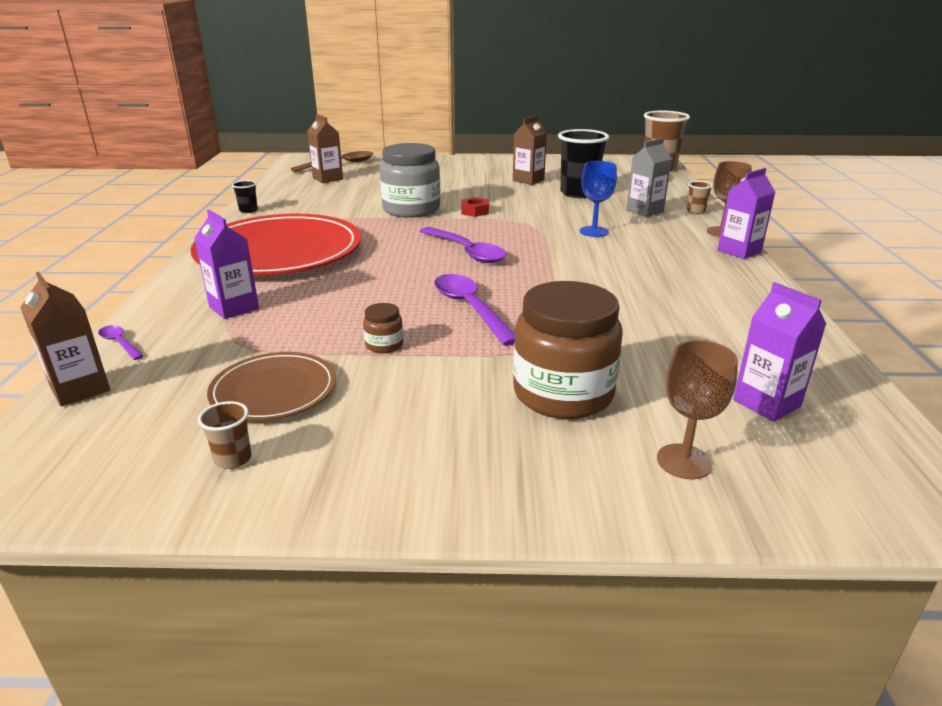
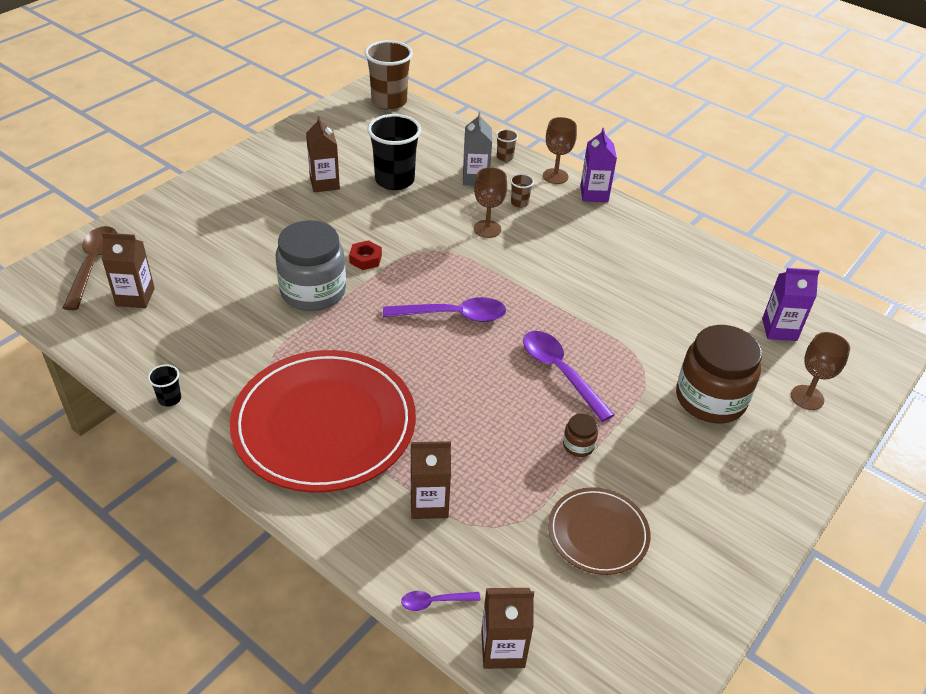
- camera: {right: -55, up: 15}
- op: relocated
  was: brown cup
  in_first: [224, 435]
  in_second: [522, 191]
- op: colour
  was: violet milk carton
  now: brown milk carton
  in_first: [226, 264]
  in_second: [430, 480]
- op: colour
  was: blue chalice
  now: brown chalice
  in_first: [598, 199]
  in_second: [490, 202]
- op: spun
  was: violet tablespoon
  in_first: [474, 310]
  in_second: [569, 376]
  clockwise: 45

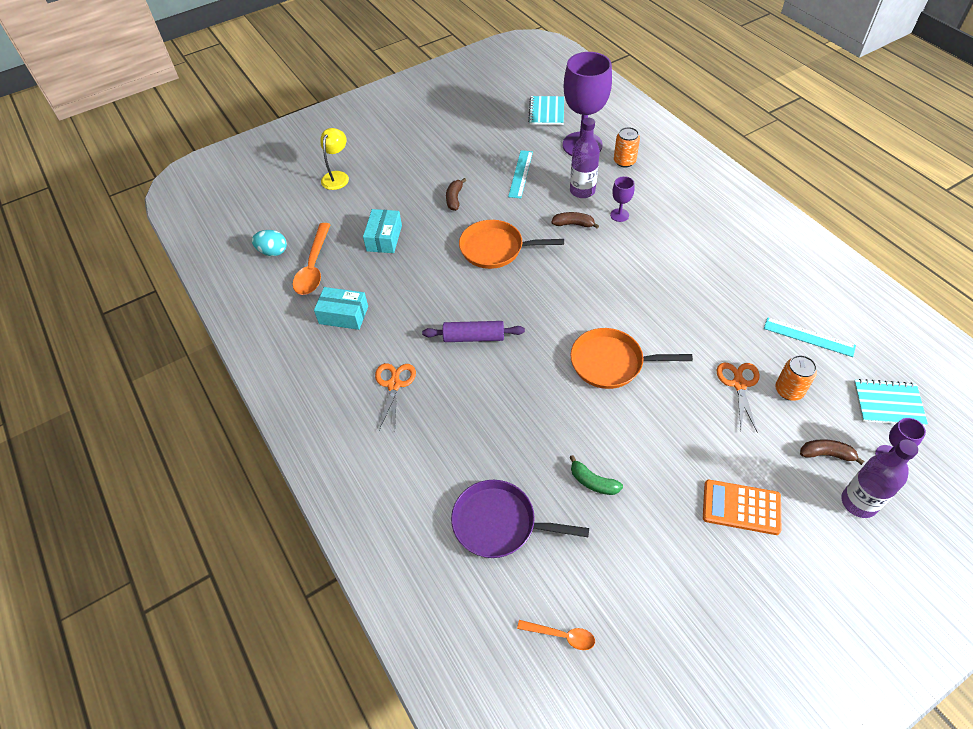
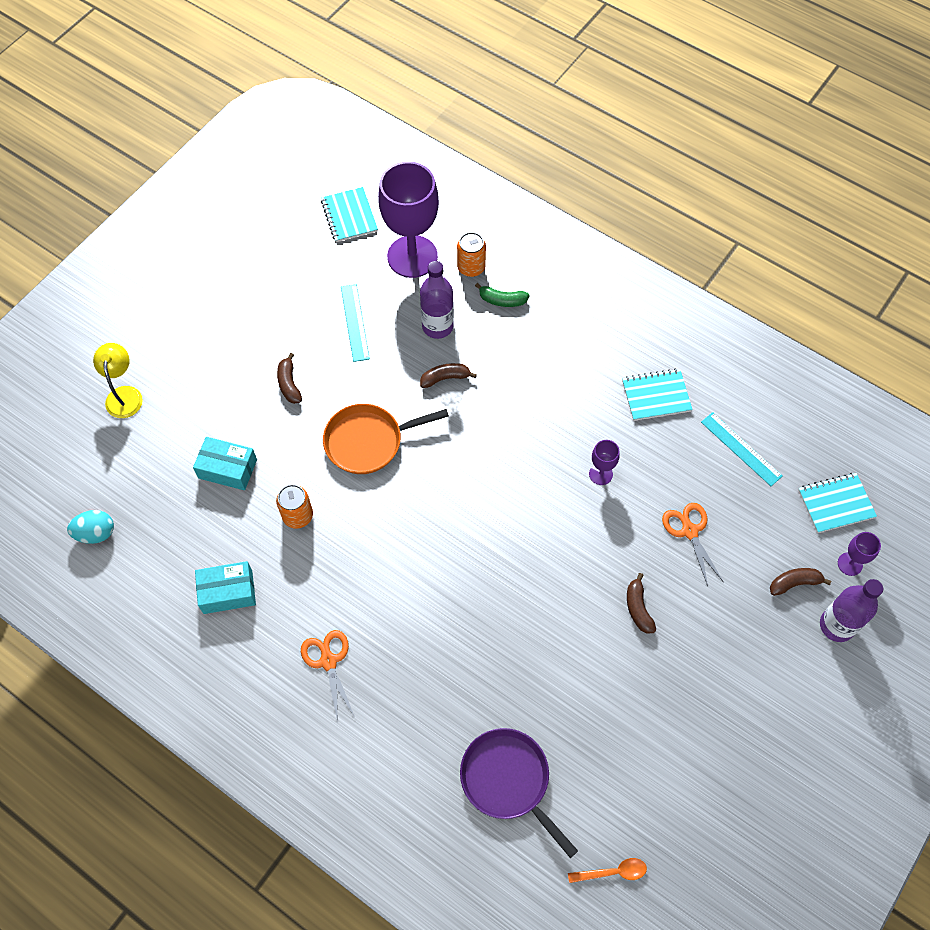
- camera: {right: -25, up: 10}
- op: missing
  was: orange tablespoon
  in_first: [312, 259]
- op: missing
  was: violet dough roller
  in_first: [473, 331]
- op: missing
  was: orange pan
  in_first: [631, 358]
- op: missing
  was: orange pocket calculator
  in_first: [742, 507]
- op: appeared
  now: teal exercise book
  in_second: [657, 395]
- op: appeared
  now: brown banana fruit
  in_second: [641, 603]
- op: relocated
  was: green banana fruit
  in_first: [596, 475]
  in_second: [502, 295]
- op: relocated
  was: violet chalice
  in_first: [622, 199]
  in_second: [604, 462]
- op: relocated
  was: orange can
  in_first: [796, 378]
  in_second: [294, 506]
- op: spun
  was: teal package
  in_first: [382, 231]
  in_second: [225, 463]
  clockwise: -60
- op: spun
  was: violet pan
  in_first: [520, 519]
  in_second: [519, 793]
  clockwise: 60
- op: spun
  was: teal ruler
  in_first: [810, 337]
  in_second: [742, 449]
  clockwise: 45

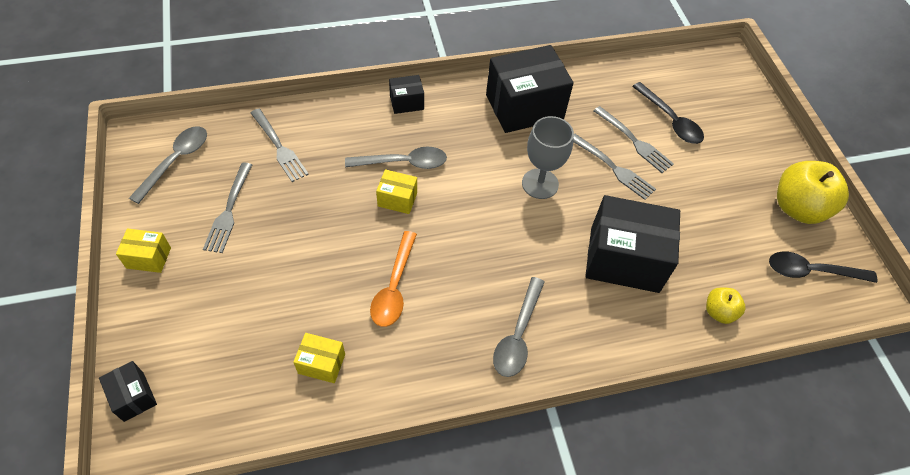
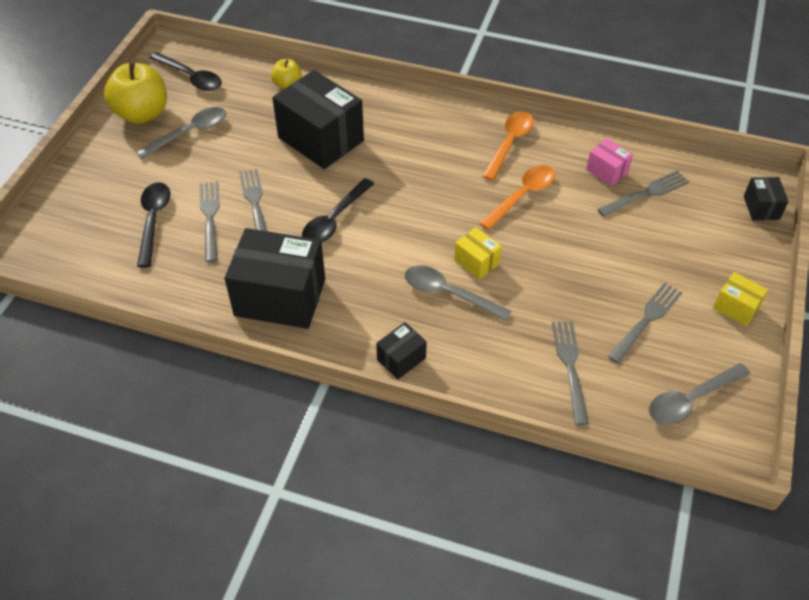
- camera: {right: -145, up: -5}
- op: appeared
  now: orange tablespoon
  in_second: [508, 146]
- op: appeared
  now: ash-grey dinner fork
  in_second: [643, 193]
- op: relocated
  was: ash-grey tablespoon
  in_first: [519, 327]
  in_second: [181, 133]
- op: exchanged
  was: ash-grey chalice
  now: black tablespoon
  in_first: [548, 157]
  in_second: [338, 210]
- op: colour
  was: bright yellow package
  now: rosy package
  in_first: [319, 358]
  in_second: [609, 162]
- op: spun
  was: black package
  in_first: [406, 94]
  in_second: [401, 350]
  clockwise: -60

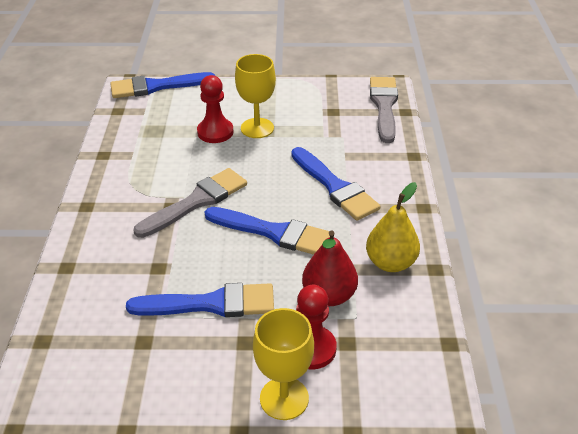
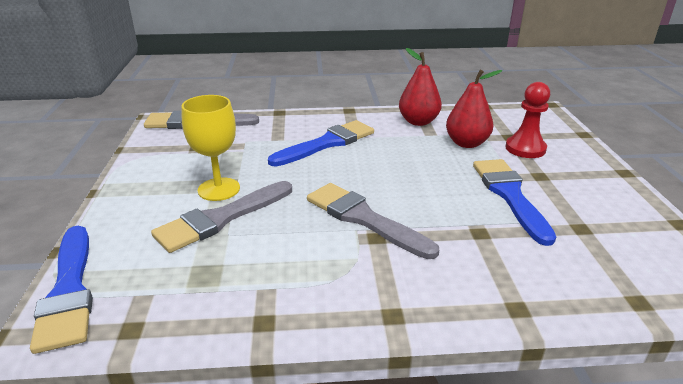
- camera: {right: -95, up: -10}
- op: missing
  was: blue paint brush
  in_first: [267, 231]
- op: missing
  was: bright yellow chalice
  in_first: [283, 364]
- op: exchanged
  was: crimson game pawn
  now: ash-grey paint brush
  in_first: [215, 109]
  in_second: [221, 217]
- op: colour
  was: bright yellow pear fruit
  now: crimson pear fruit
  in_first: [393, 227]
  in_second: [420, 87]

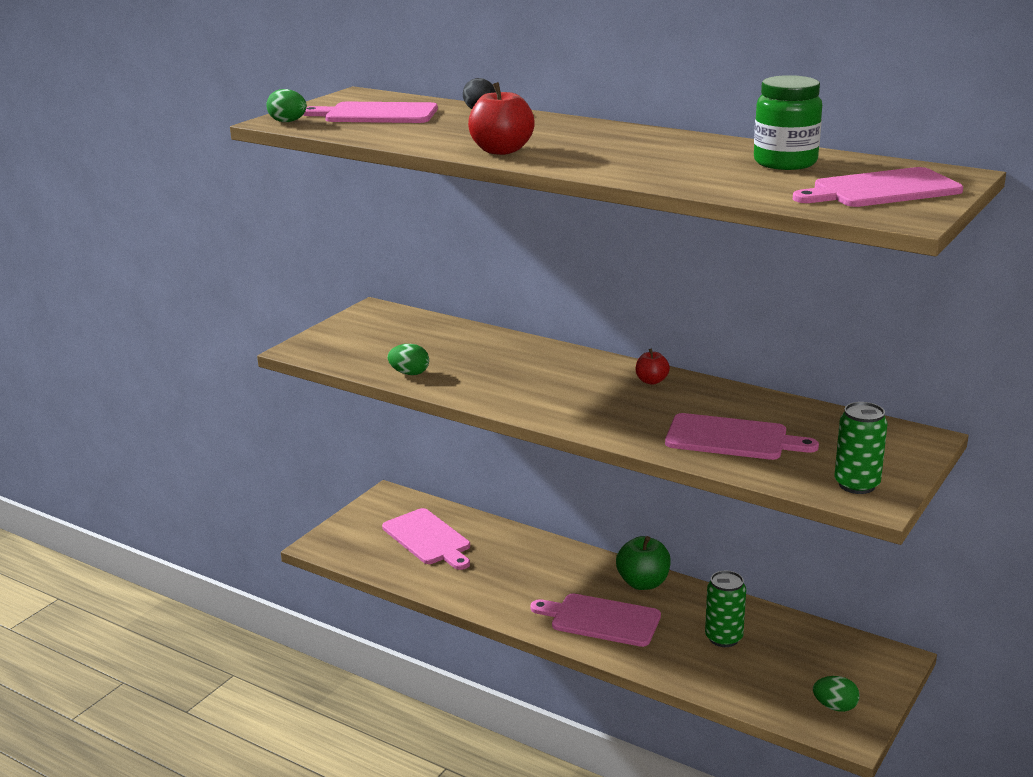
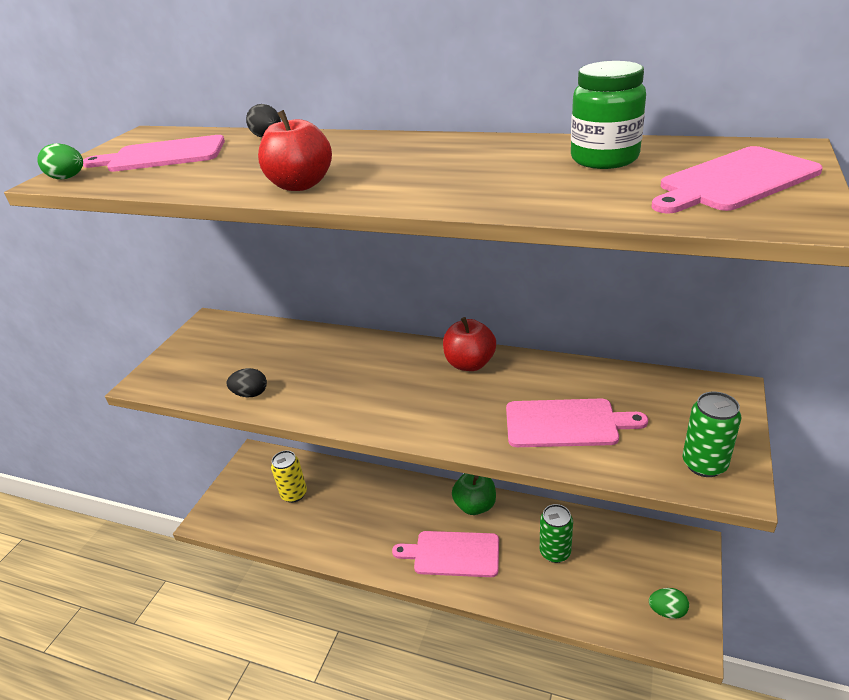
- camera: {right: -10, up: 10}
- op: exchanged
  was: rosy chopping board
  now: bright yellow can
  in_first: [426, 539]
  in_second: [289, 477]
- op: colour
  was: green toy egg
  now: black toy egg
  in_first: [408, 359]
  in_second: [247, 382]
- op: size
  was: crimson apple fruit
  in_first: [653, 367]
  in_second: [469, 344]
  ratio: 1.74

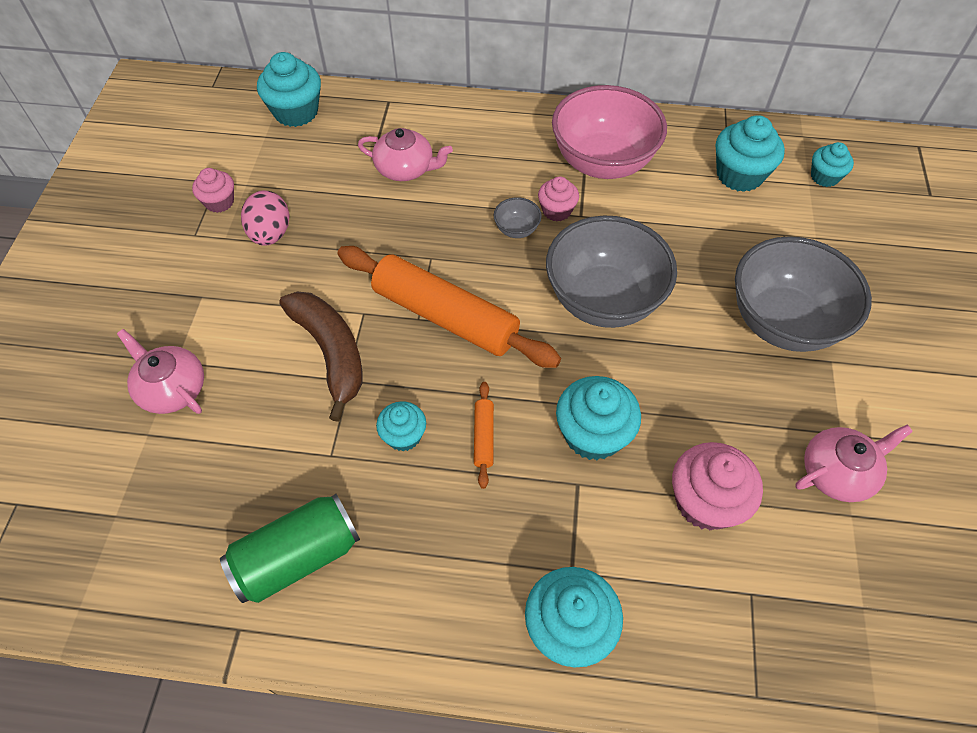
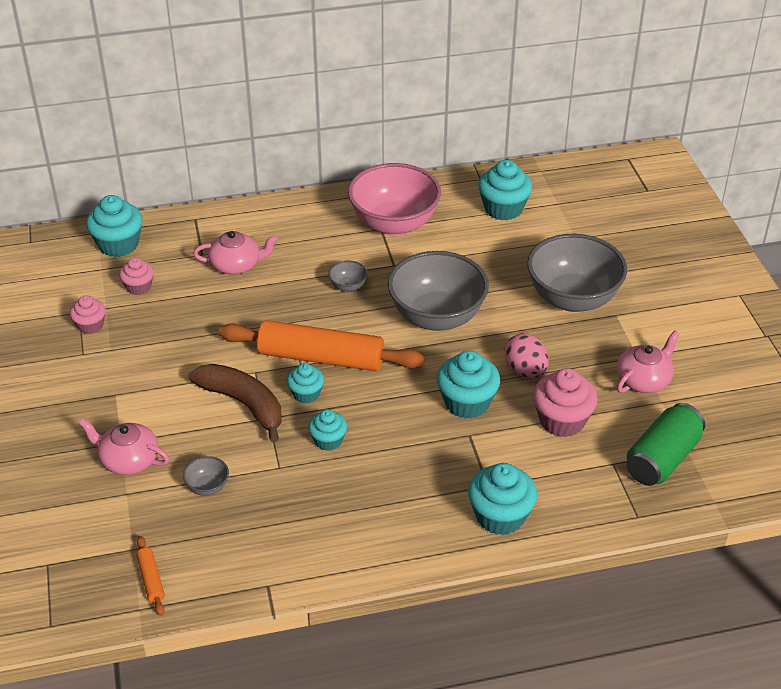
- camera: {right: -20, up: -15}
- op: appeared
  now: ash-grey bowl
  in_second: [206, 476]
- op: relocated
  was: green can
  in_first: [290, 548]
  in_second: [665, 444]
- op: relocated
  was: rosy toy egg
  in_first: [265, 218]
  in_second: [526, 355]
- op: relocated
  was: orange dough roller
  in_first: [484, 435]
  in_second: [150, 576]
- op: relocated
  was: rosy muffin
  in_first: [558, 199]
  in_second: [136, 276]
- op: relocated
  was: teal muffin
  in_first: [832, 164]
  in_second: [305, 383]

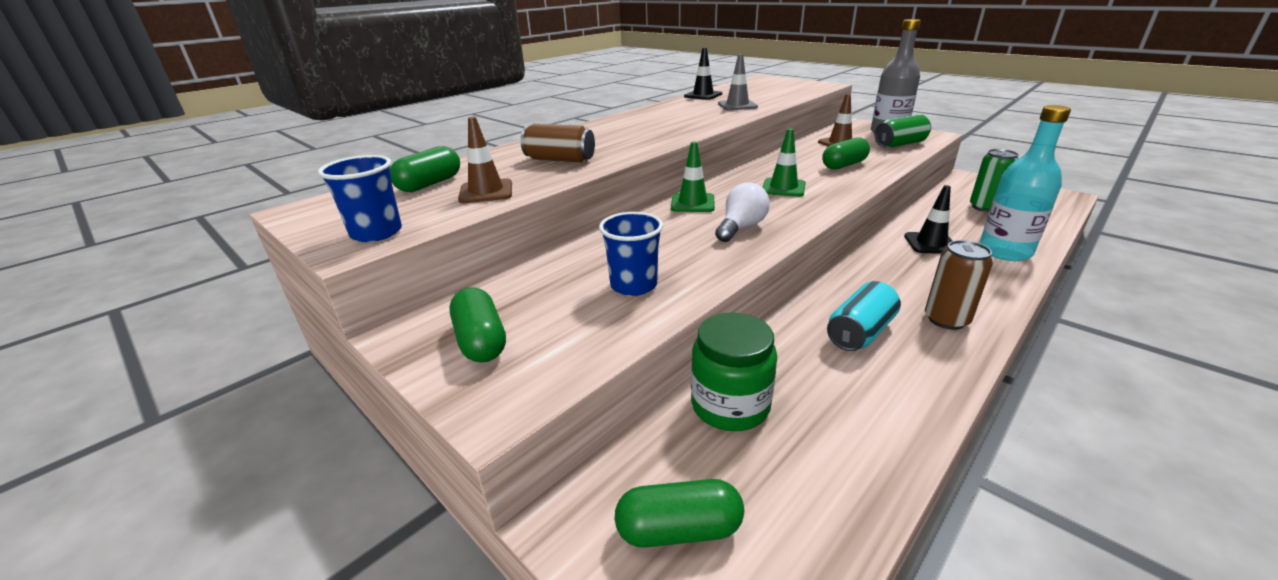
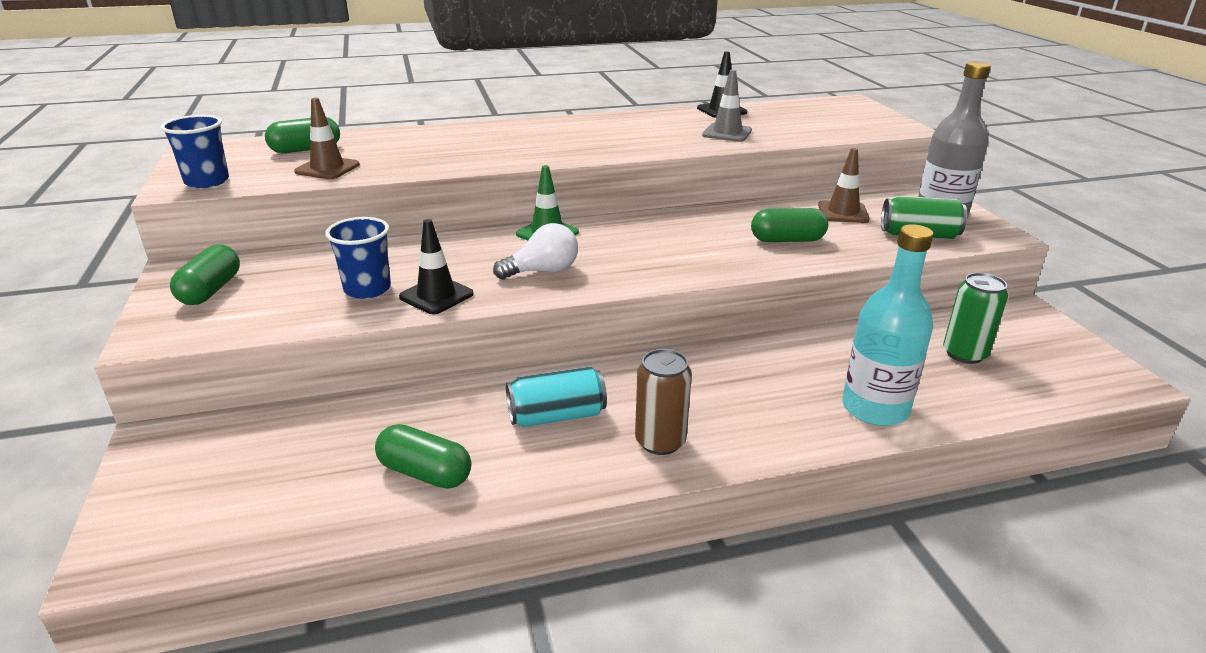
- camera: {right: 30, up: 0}
- op: missing
  was: brown can
  in_first: [558, 143]
- op: missing
  was: green jar
  in_first: [734, 371]
- op: missing
  was: green road cone
  in_first: [784, 162]
- op: relocated
  was: green pill
  in_first: [679, 513]
  in_second: [423, 456]
- op: relocated
  was: black road cone
  in_first: [928, 219]
  in_second: [436, 266]

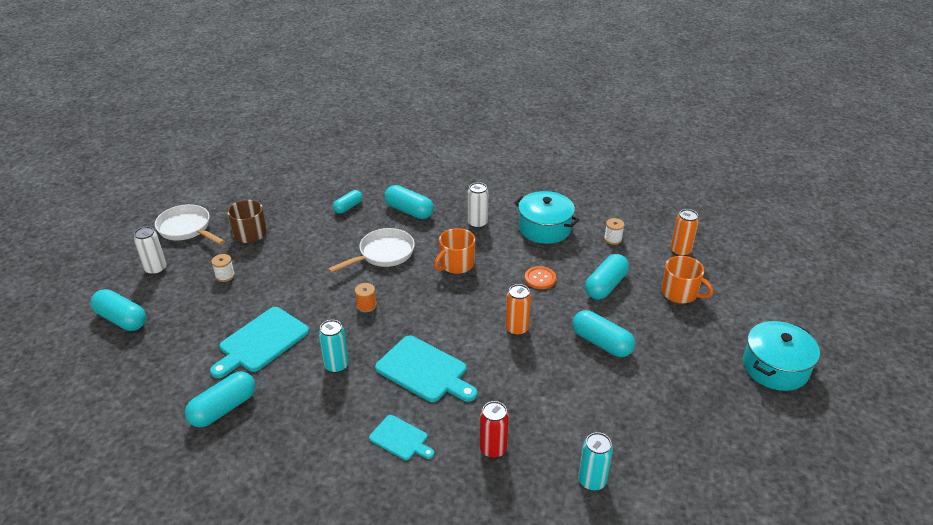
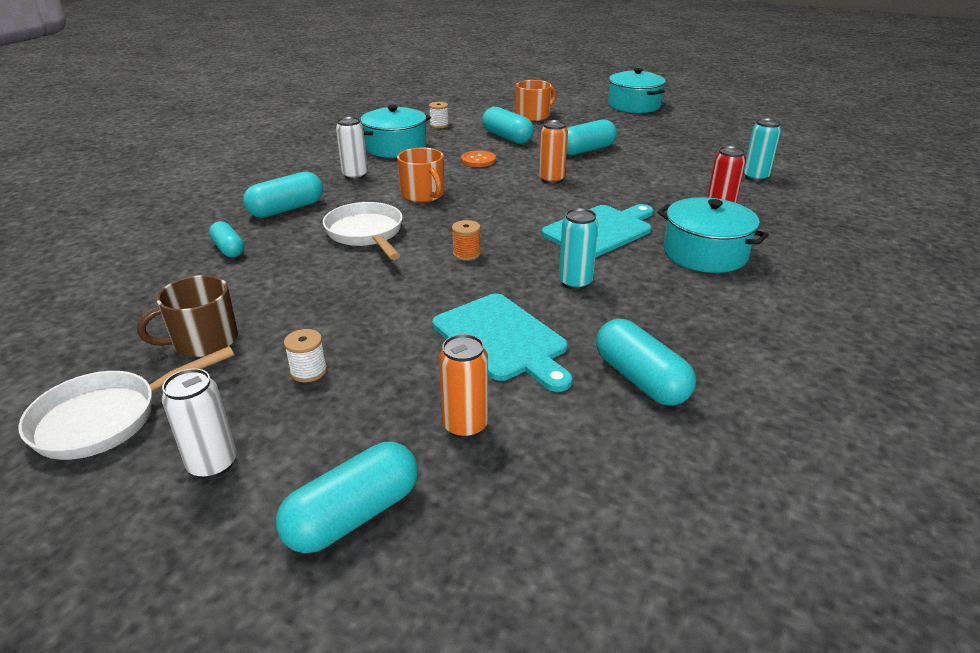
- camera: {right: -75, up: -5}
- op: relocated
  was: orange can
  in_first: [685, 232]
  in_second: [463, 386]
- op: exchanged
  was: teal chopping board
  now: teal pot
  in_first: [401, 437]
  in_second: [713, 235]

